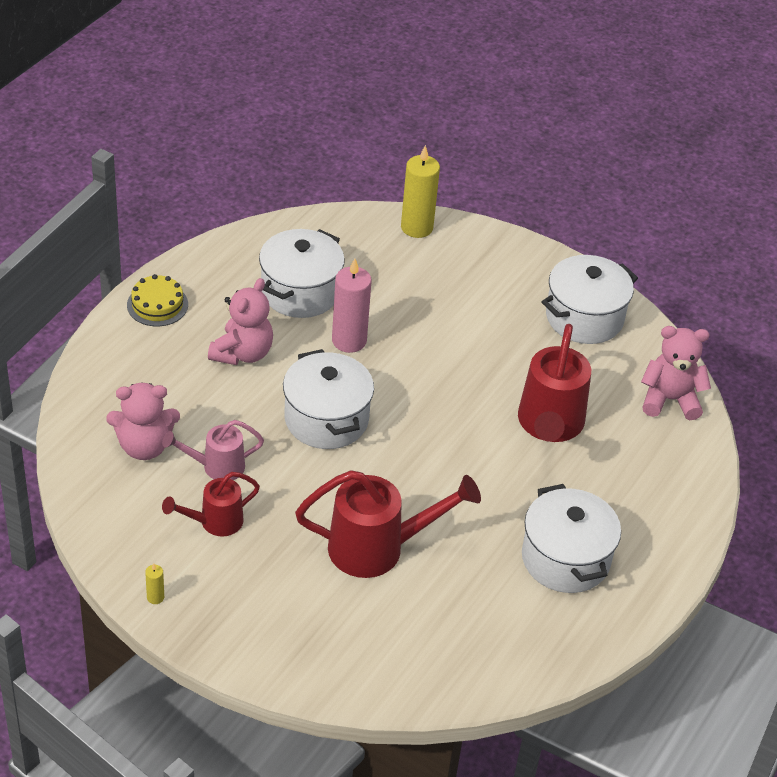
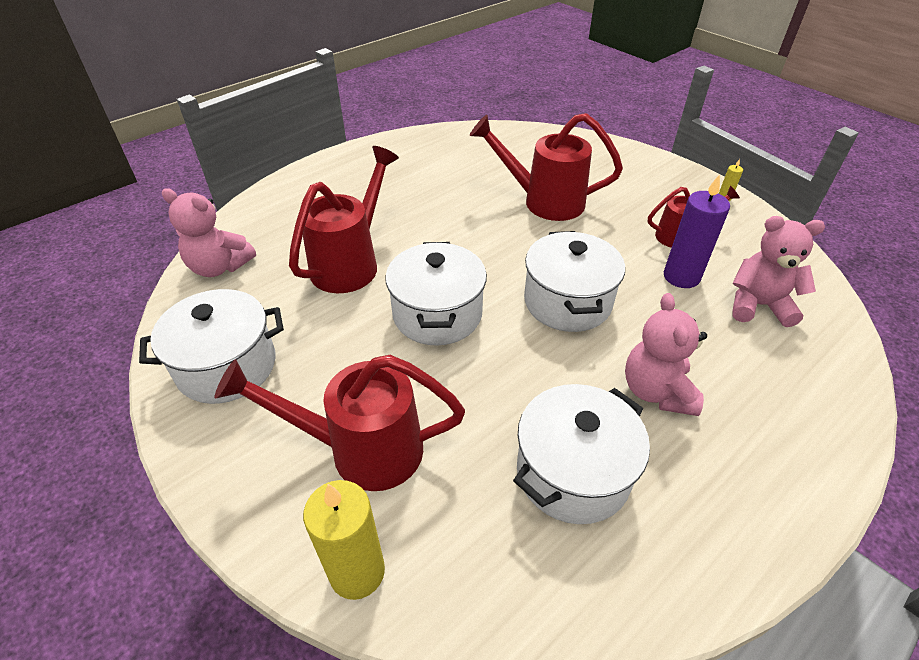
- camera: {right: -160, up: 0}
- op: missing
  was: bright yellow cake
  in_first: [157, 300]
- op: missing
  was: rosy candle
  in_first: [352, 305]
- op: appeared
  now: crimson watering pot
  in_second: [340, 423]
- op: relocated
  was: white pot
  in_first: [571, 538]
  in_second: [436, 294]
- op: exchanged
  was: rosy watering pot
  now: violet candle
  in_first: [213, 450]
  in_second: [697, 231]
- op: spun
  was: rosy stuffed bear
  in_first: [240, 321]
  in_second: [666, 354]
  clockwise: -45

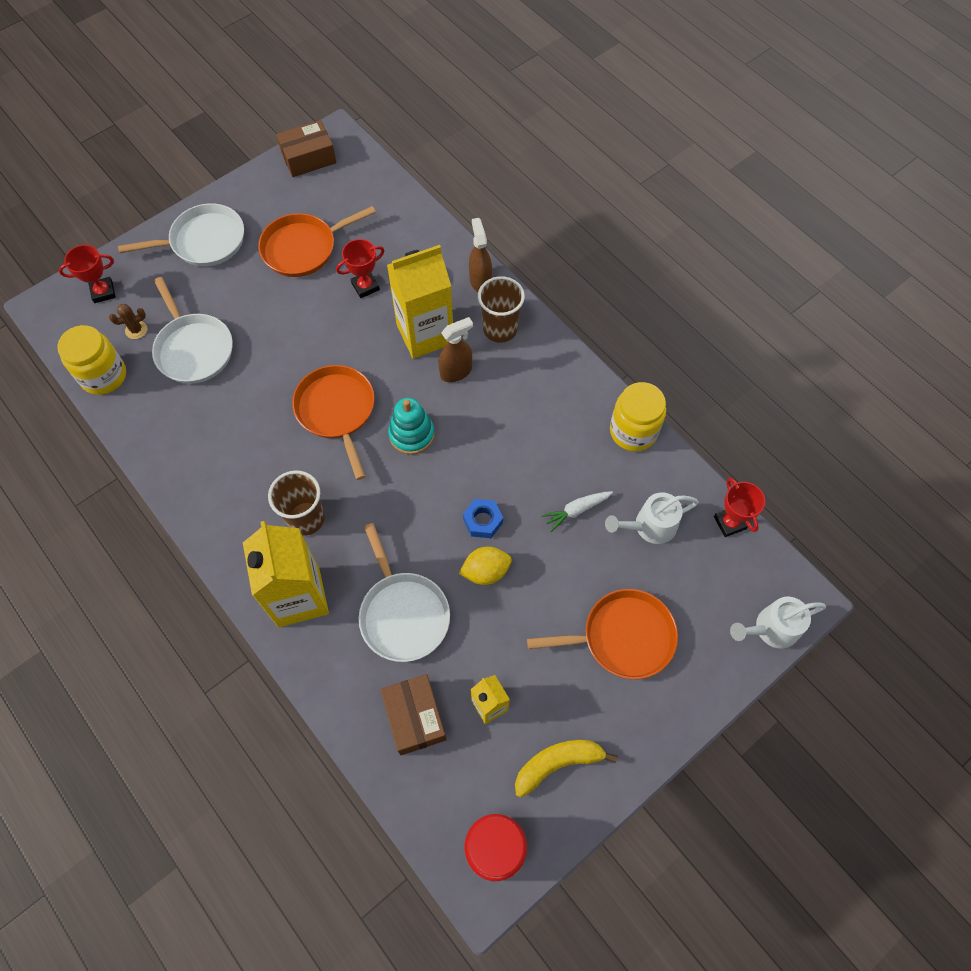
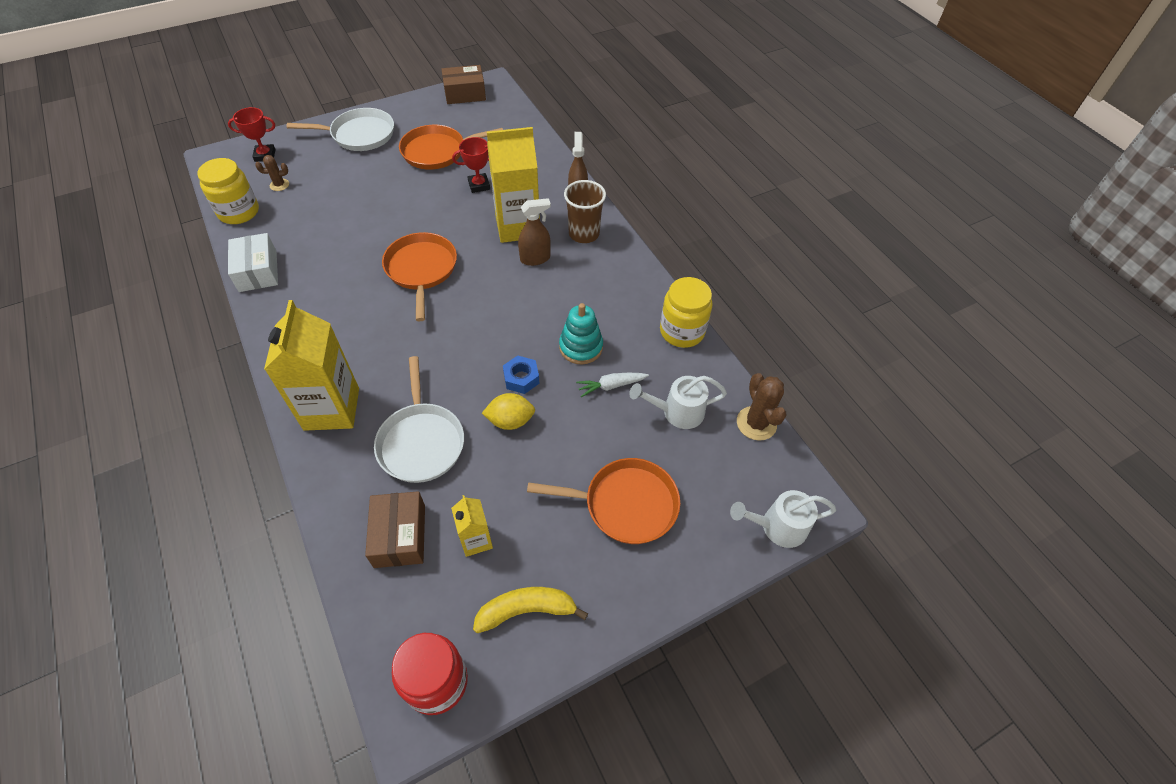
- camera: {right: 10, up: -10}
- op: missing
  was: white pan
  in_first: [192, 330]
- op: missing
  was: brown cup
  in_first: [296, 503]
- op: appeared
  now: white package
  in_second: [253, 262]
- op: relocated
  was: teal ring stacker
  in_first: [411, 426]
  in_second: [581, 333]
- op: exchanged
  was: crimson trophy
  now: brown cactus
  in_first: [739, 507]
  in_second: [761, 407]

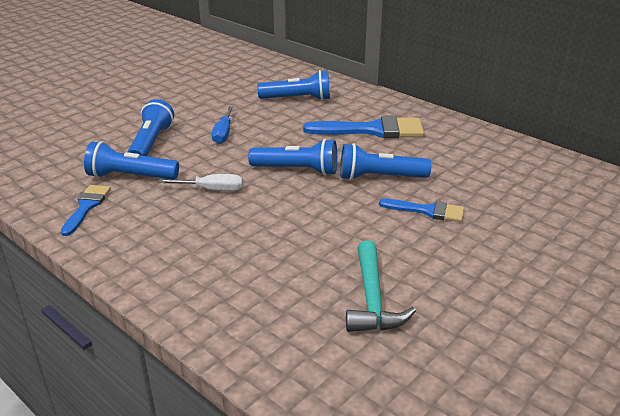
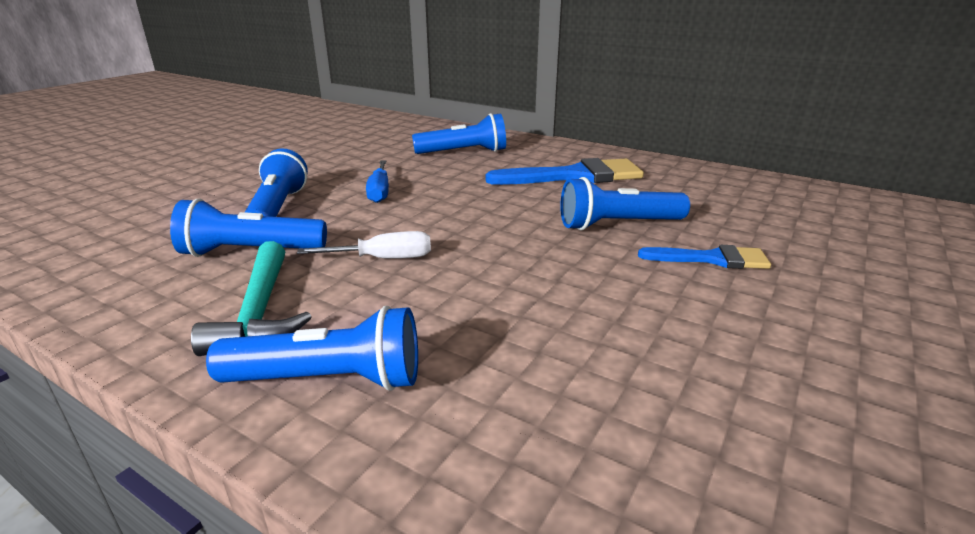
- camera: {right: -10, up: -5}
- op: missing
  was: blue paint brush
  in_first: [86, 210]
- op: relocated
  was: blue torch
  in_first: [292, 157]
  in_second: [312, 348]
- op: relocated
  was: teal hammer
  in_first: [381, 286]
  in_second: [251, 298]

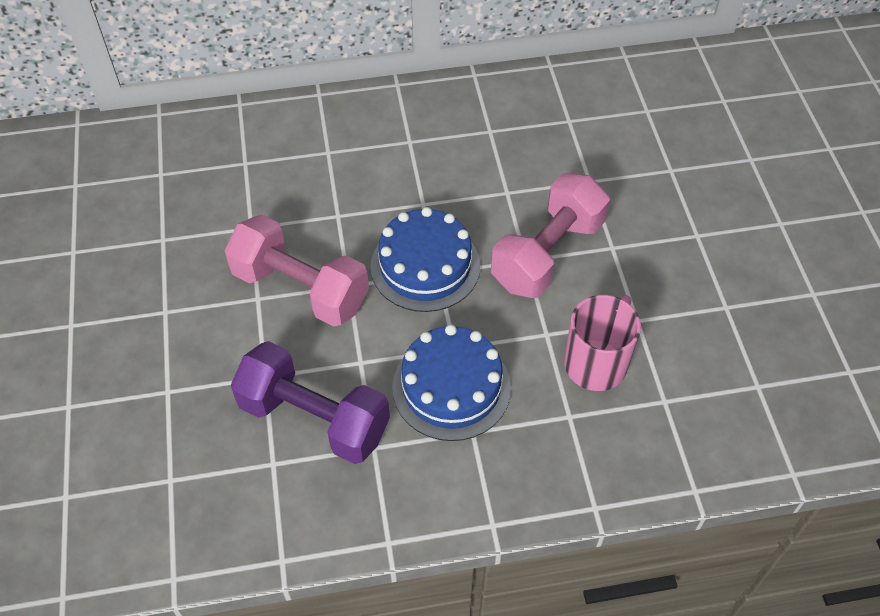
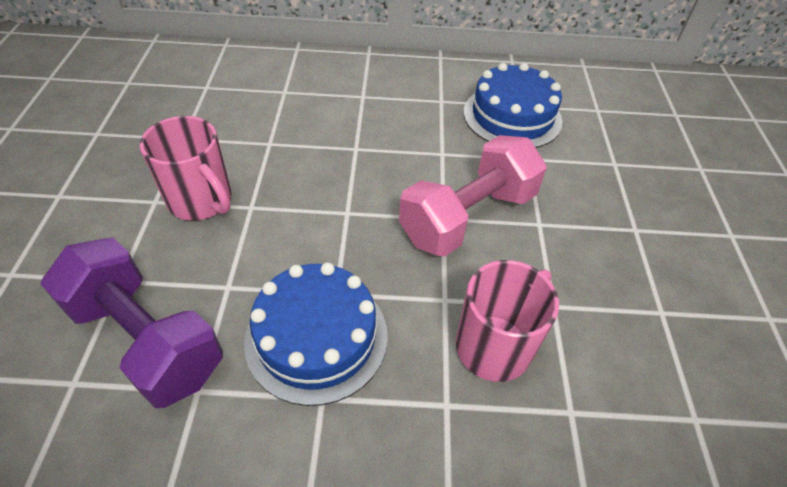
- camera: {right: 10, up: -5}
- op: relocated
  was: blue cake
  in_first: [425, 259]
  in_second: [513, 105]
- op: exchanged
  was: rosy free weight
  now: rosy mug
  in_first: [296, 271]
  in_second: [186, 168]

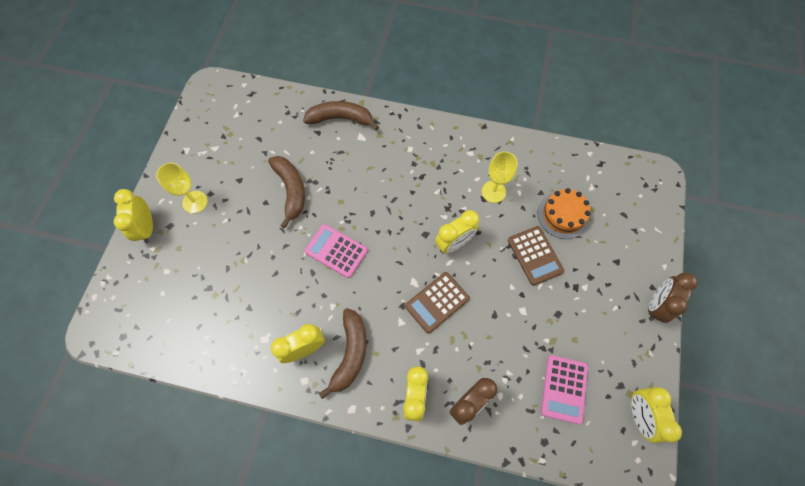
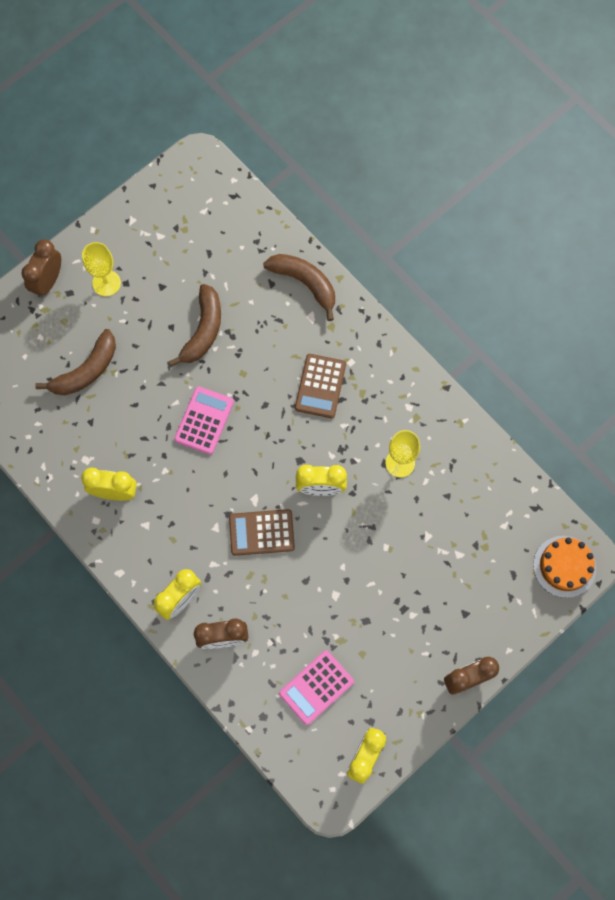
- camera: {right: 35, up: 5}
- op: relocated
  was: brown banana fruit
  in_first: [342, 353]
  in_second: [75, 362]
- op: relocated
  was: brown pocket calculator
  in_first: [536, 256]
  in_second: [320, 386]
- op: relocated
  was: orange cake
  in_first: [564, 213]
  in_second: [564, 567]
- op: colour
  was: bright yellow clock
  now: brown clock
  in_first: [133, 216]
  in_second: [41, 268]
- op: spun
  was: rosy pocket calculator
  in_first: [336, 251]
  in_second: [204, 420]
  clockwise: 45

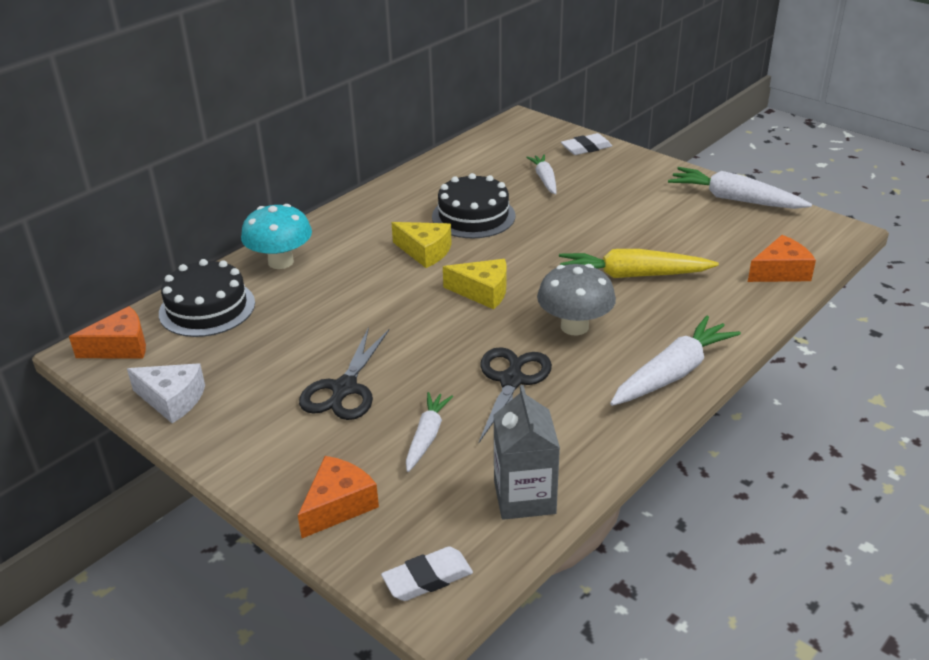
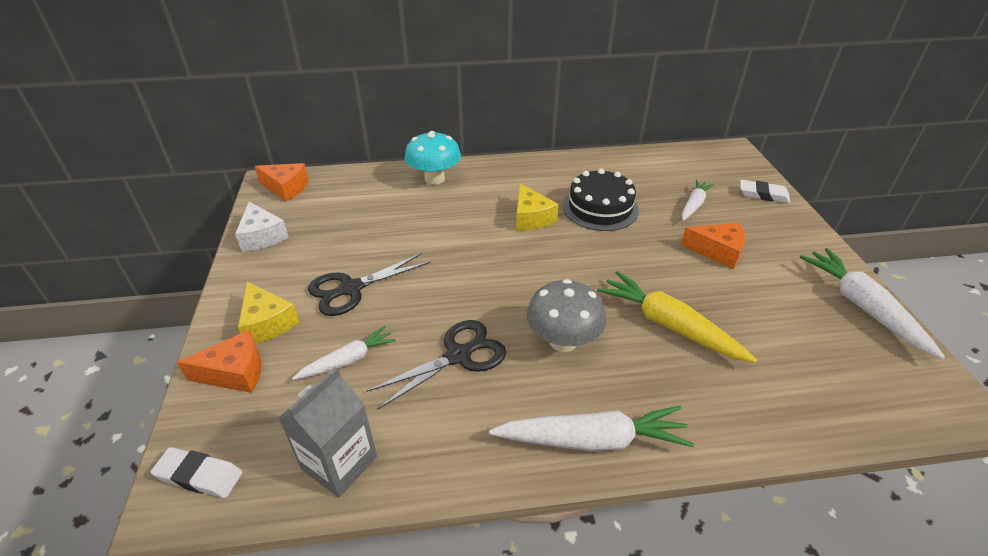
- camera: {right: 40, up: 5}
- op: missing
  was: black cake
  in_first: [207, 298]
- op: relocated
  was: bright yellow cheese
  in_first: [475, 284]
  in_second: [268, 313]
- op: relocated
  was: orange cheese
  in_first: [782, 258]
  in_second: [713, 246]

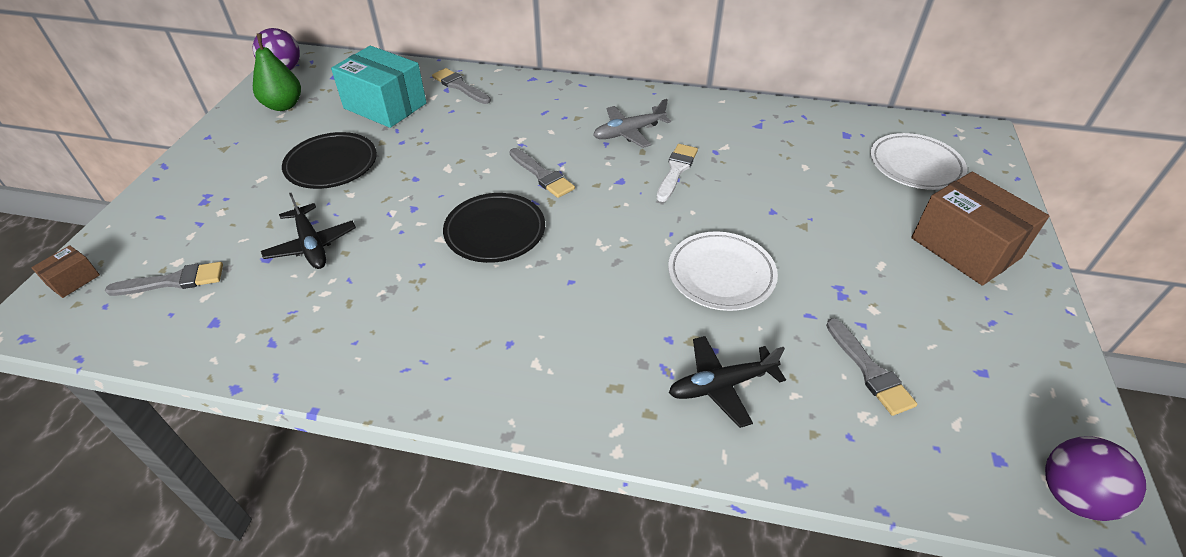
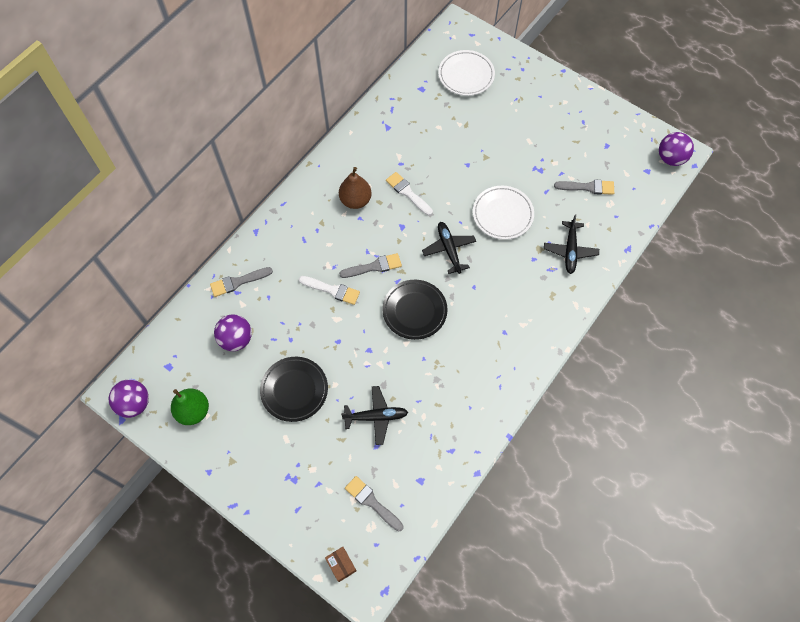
- camera: {right: -65, up: 20}
- op: missing
  was: brown package
  in_first: [980, 229]
- op: appeared
  now: white paint brush
  in_second: [329, 290]
- op: appeared
  now: black toy plane
  in_second: [449, 248]
- op: exchanged
  was: teal package
  now: violet play ball
  in_first: [379, 87]
  in_second: [233, 332]
- op: exchanged
  was: ash-grey toy plane
  now: brown pear fruit
  in_first: [632, 123]
  in_second: [355, 188]
- op: spun
  was: ash-grey paint brush
  in_first: [164, 279]
  in_second: [374, 504]
  clockwise: -60

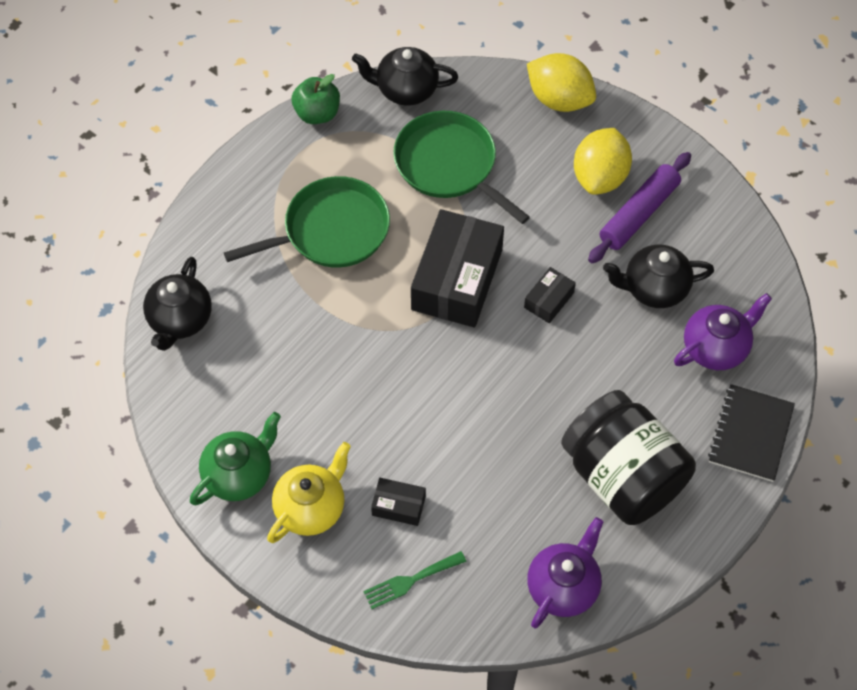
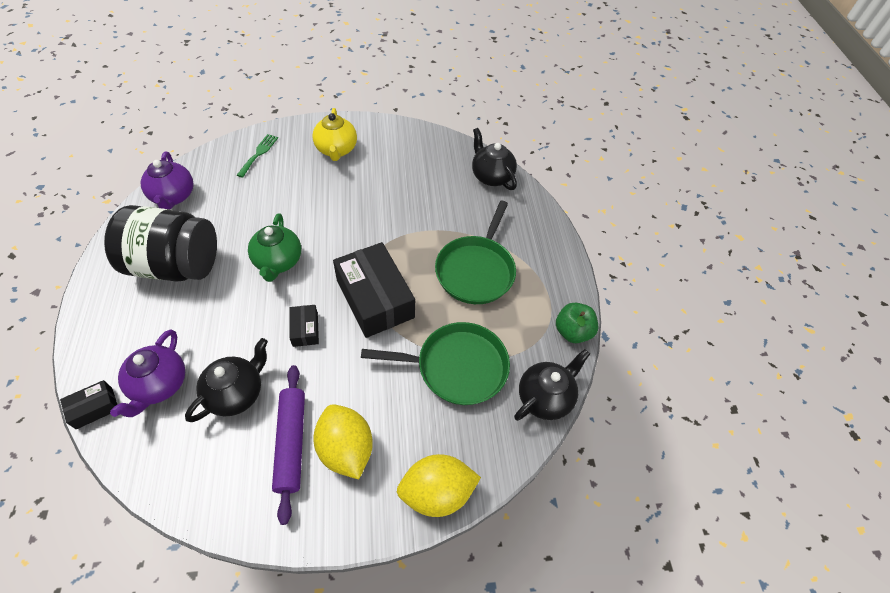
- camera: {right: 130, up: -5}
- op: missing
  was: black exercise book
  in_first: [751, 433]
- op: relocated
  was: green china teapot
  in_first: [235, 458]
  in_second: [274, 247]
- op: relocated
  was: black package
  in_first: [398, 502]
  in_second: [88, 404]

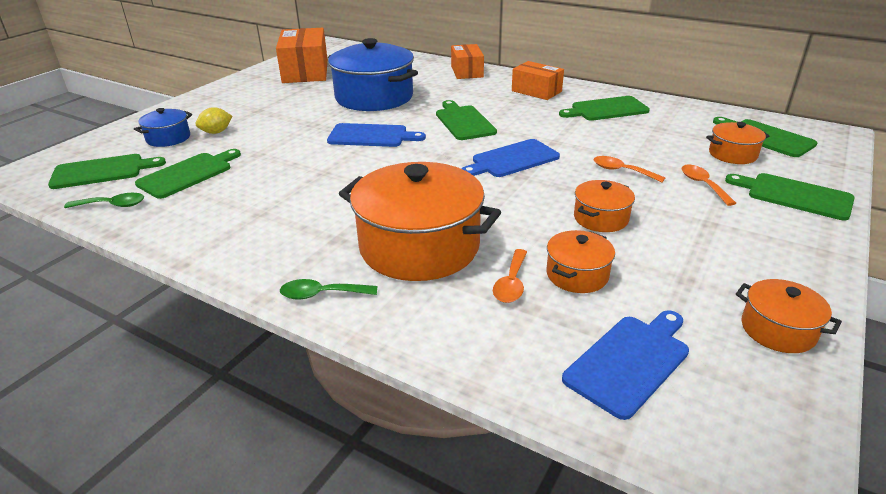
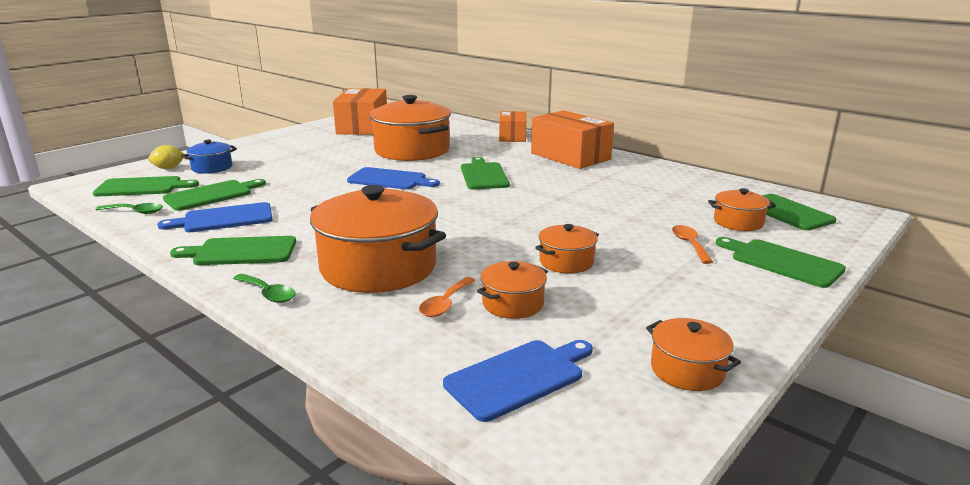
- camera: {right: 10, up: -10}
- op: missing
  was: orange tablespoon
  in_first: [629, 169]
- op: relocated
  was: bright yellow lemon
  in_first: [214, 120]
  in_second: [166, 157]
- op: relocated
  was: blue chopping board
  in_first: [511, 158]
  in_second: [215, 217]
- op: relocated
  was: green chopping board
  in_first: [604, 108]
  in_second: [233, 250]
- op: colour
  was: blue pot
  now: orange pot
  in_first: [373, 74]
  in_second: [410, 128]
- op: spun
  was: green tablespoon
  in_first: [328, 289]
  in_second: [264, 288]
  clockwise: -150
- op: size
  was: orange package
  in_first: [538, 80]
  in_second: [572, 139]
  ratio: 1.61

